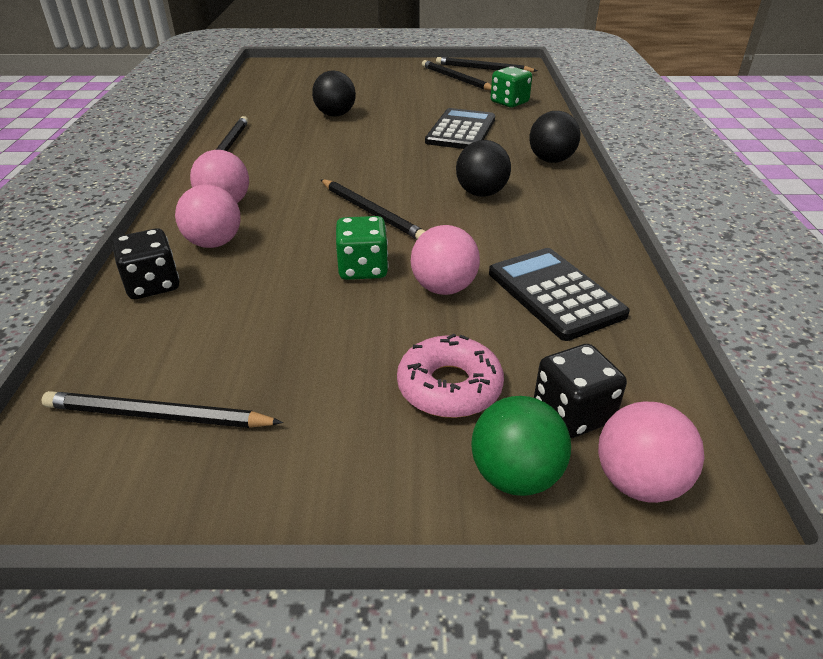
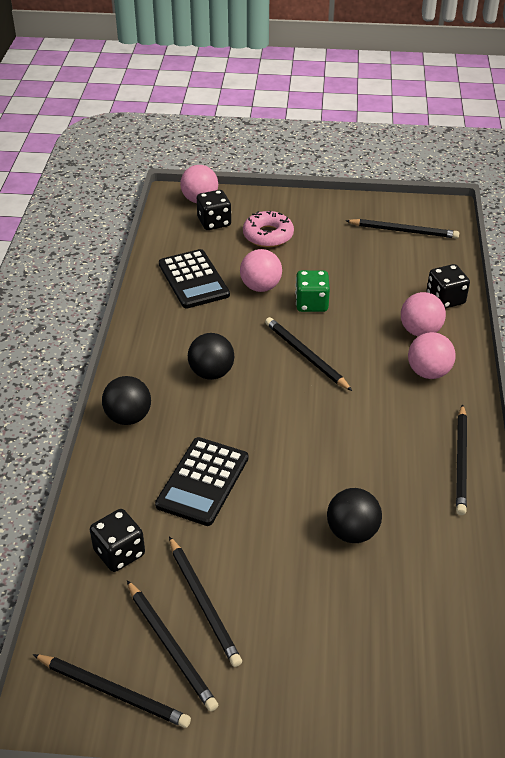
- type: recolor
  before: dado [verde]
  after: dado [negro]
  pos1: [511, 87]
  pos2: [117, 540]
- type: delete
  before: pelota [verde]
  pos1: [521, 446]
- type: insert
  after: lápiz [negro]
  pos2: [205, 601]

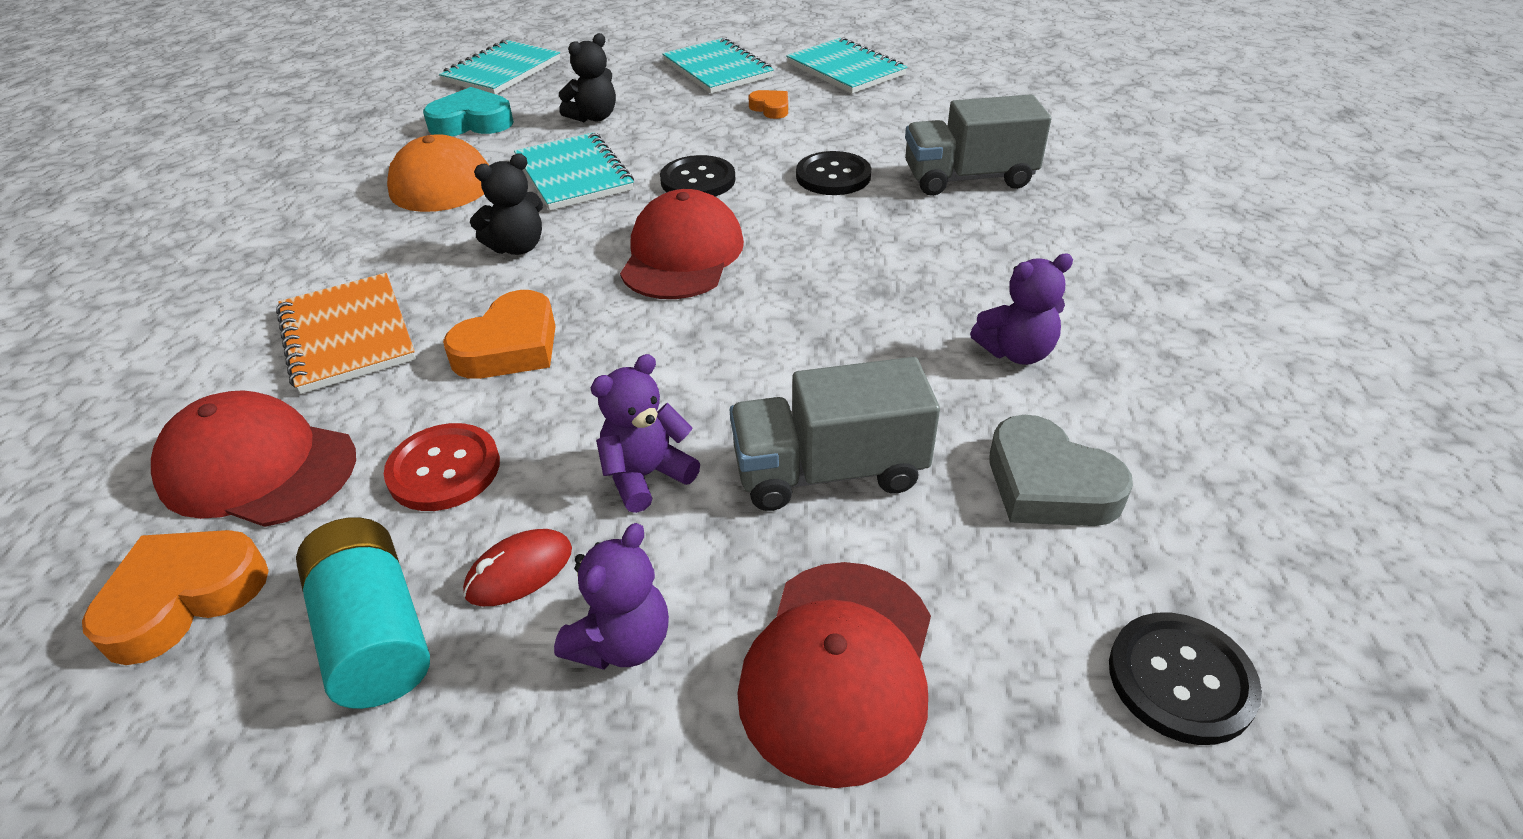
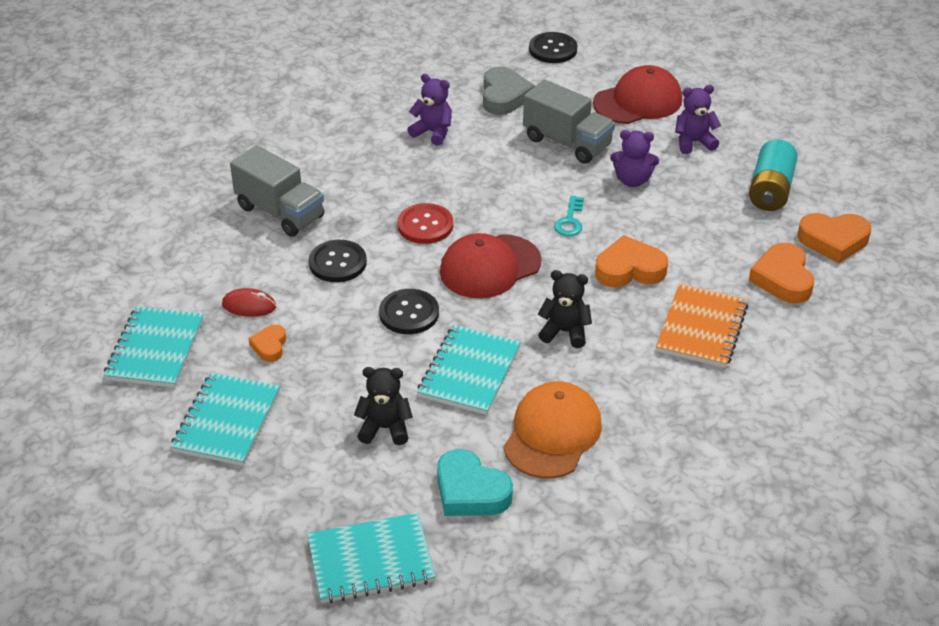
- type: replace
  before: gorra [rojo]
  after: corazón [naranja]
  pos1: [253, 458]
  pos2: [781, 273]
- type: move
  before: botón [rojo]
  pos1: [442, 467]
  pos2: [425, 223]
- type: move
  before: ratón [rojo]
  pos1: [517, 567]
  pos2: [249, 302]
- type: insert
  after: llave [turquesa]
  pos2: [569, 216]

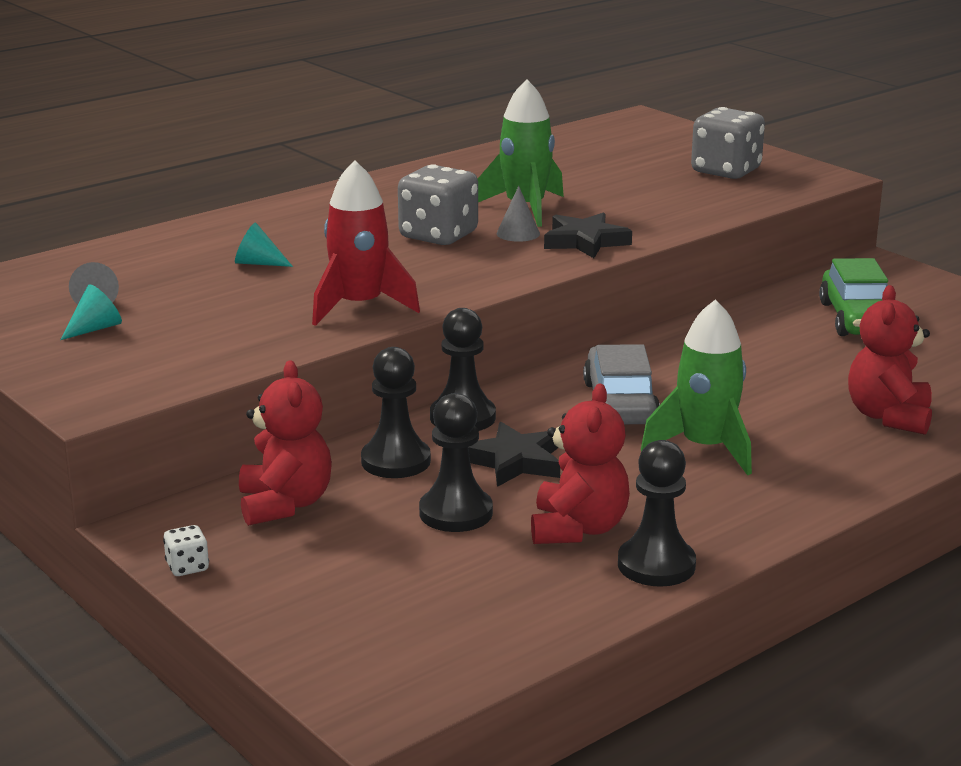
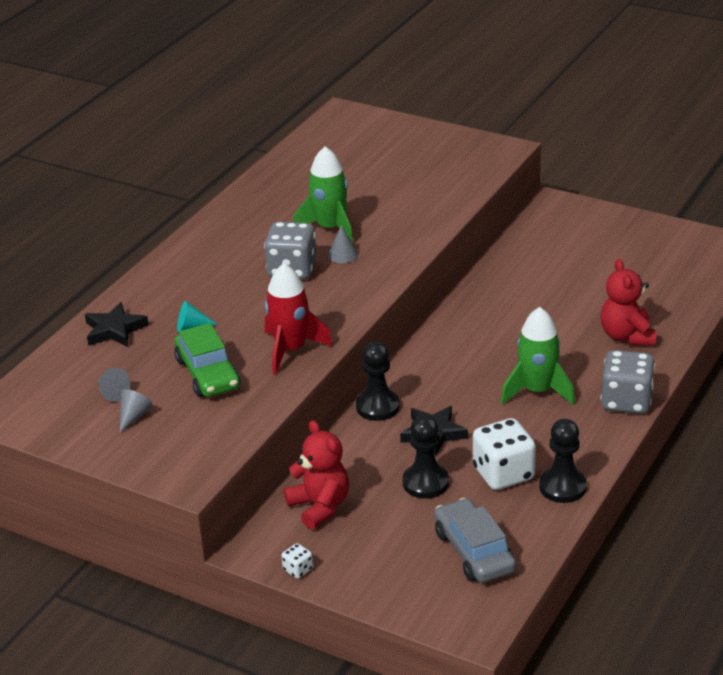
- type: move
  before: dado [gris]
  pos1: [728, 143]
  pos2: [628, 382]
- type: move
  before: estrella [negro]
  pos1: [588, 235]
  pos2: [117, 324]
- type: move
  before: coche [verde]
  pos1: [853, 297]
  pos2: [207, 360]
- type: recolor
  before: cono [turquesa]
  after: cono [gris]
  pos1: [91, 312]
  pos2: [136, 410]
- type: move
  before: coche [gris]
  pos1: [621, 384]
  pos2: [475, 540]
- type: delete
  before: peón [negro]
  pos1: [396, 412]
- type: replace
  before: osito [rojo]
  after: dado [blanco]
  pos1: [580, 464]
  pos2: [504, 454]

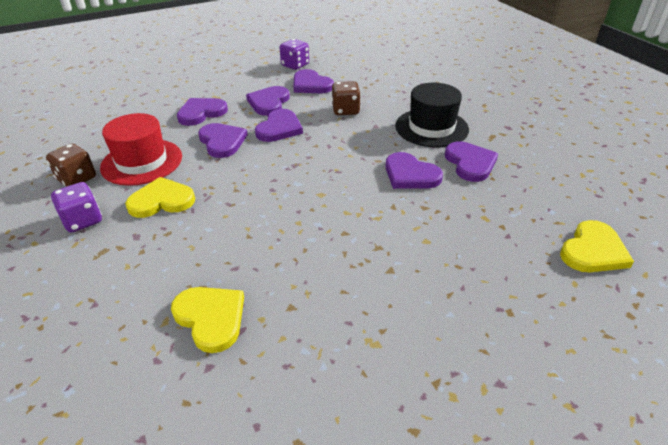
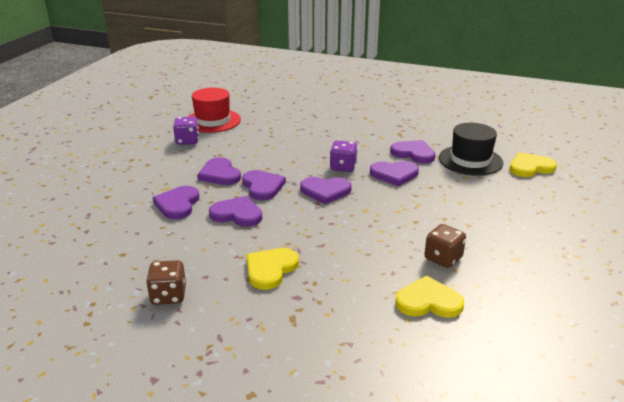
- type: move
  before: corazón [morado]
  pos1: [313, 81]
  pos2: [326, 190]
- type: move
  before: dado [marrón]
  pos1: [346, 98]
  pos2: [445, 246]
- type: move
  before: sombrero [negro]
  pos1: [432, 115]
  pos2: [471, 149]
- type: move
  before: sombrero [rojo]
  pos1: [141, 149]
  pos2: [214, 110]
- type: move
  before: dado [morado]
  pos1: [76, 207]
  pos2: [344, 156]
- type: rotate
  before: corazón [amarillo]
  pos1: [597, 246]
  pos2: [533, 164]
  turn: -105

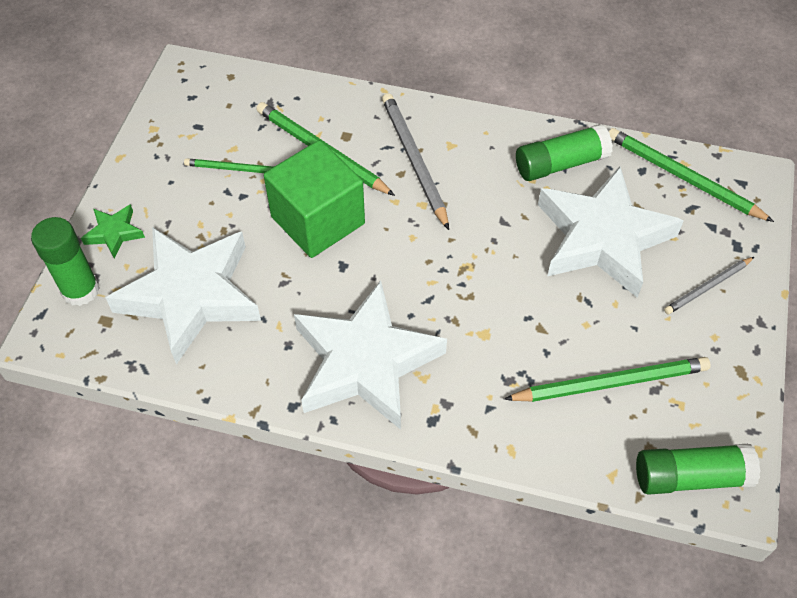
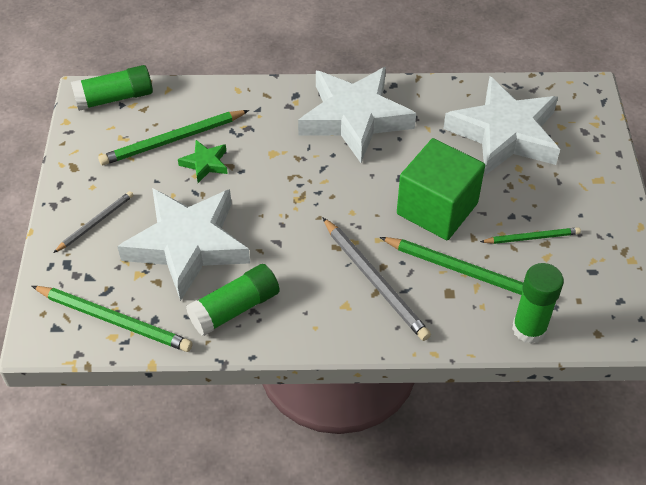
- type: move
  before: estrella [verde]
  pos1: [113, 231]
  pos2: [203, 161]
- type: move
  before: barra de pegamento [verde]
  pos1: [65, 261]
  pos2: [538, 303]

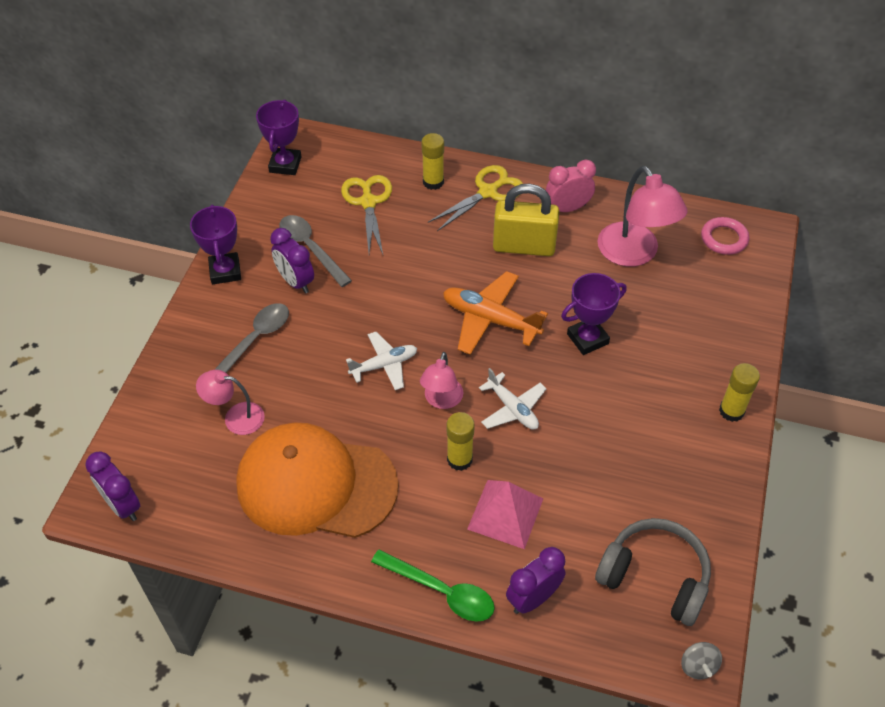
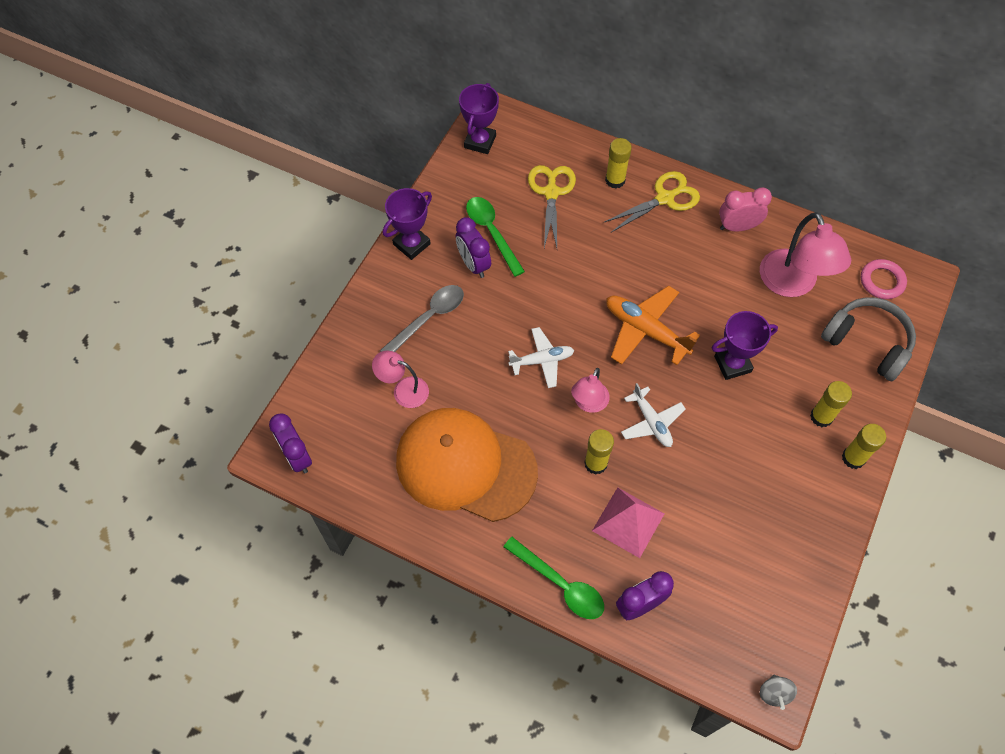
- type: delete
  before: candado [amarillo]
  pos1: [526, 220]
- type: rotate
  before: trofeo [morado]
  pos1: [215, 244]
  pos2: [407, 224]
  turn: 45
- type: recolor
  before: cuchara [gris]
  after: cuchara [verde]
  pos1: [315, 251]
  pos2: [495, 237]
- type: move
  before: auriculares [gris]
  pos1: [653, 572]
  pos2: [868, 339]
- type: insert
  after: barra de pegamento [amarillo]
  pos2: [831, 404]

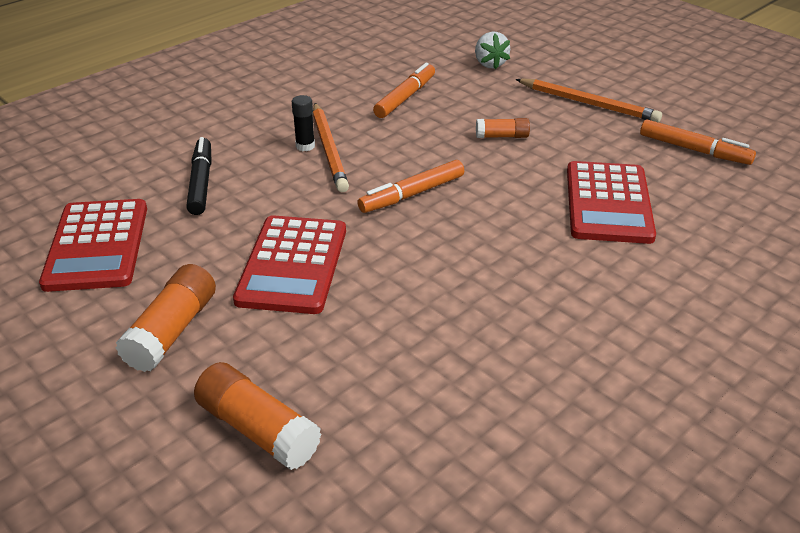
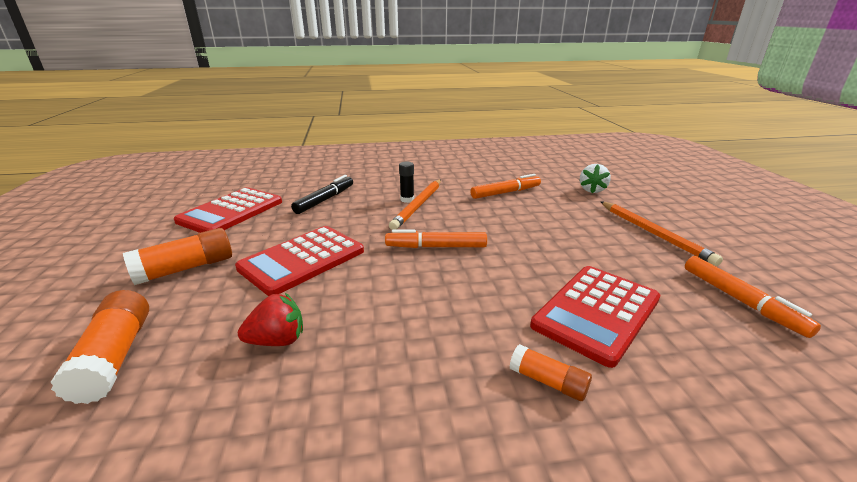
- type: move
  before: barra de pegamento [naranja]
  pos1: [503, 128]
  pos2: [551, 372]
- type: insert
  after: fresa [rojo]
  pos2: [270, 319]

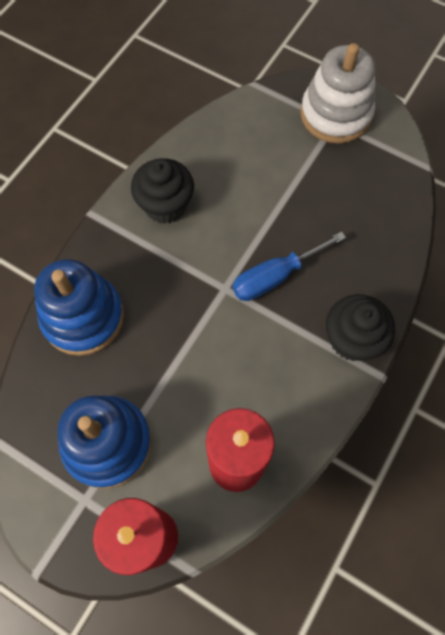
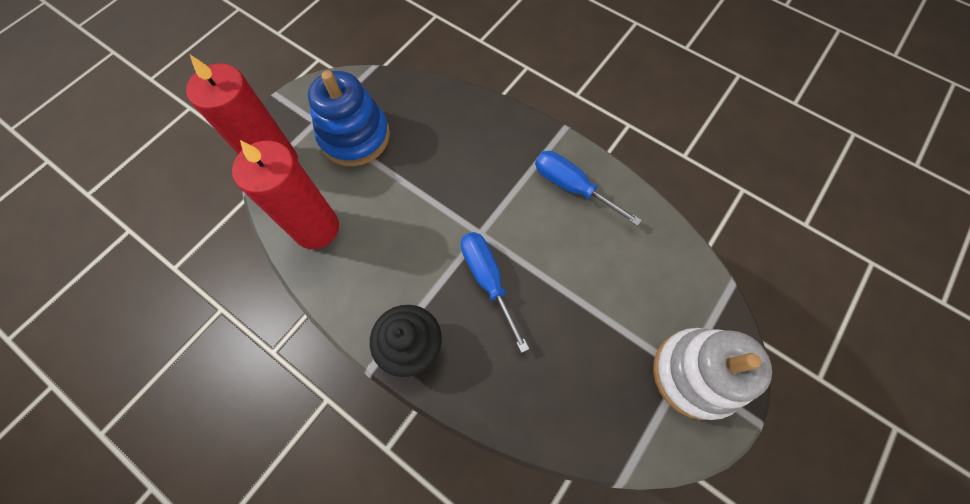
- type: replace
  before: magdalena [negro]
  after: destornillador [azul]
  pos1: [162, 191]
  pos2: [588, 188]
- type: delete
  before: juguete apilable [azul]
  pos1: [79, 307]

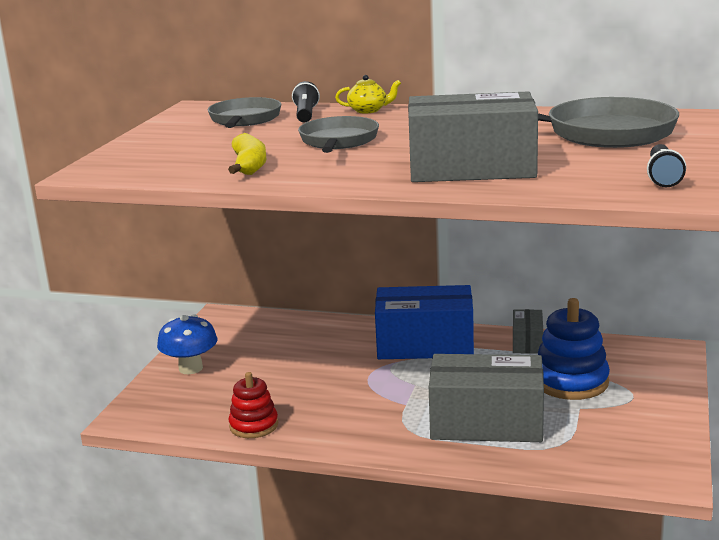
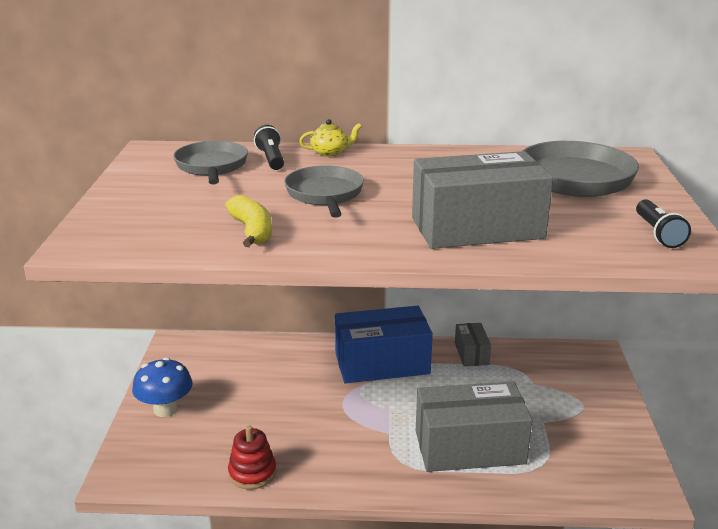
- type: delete
  before: juguete apilable [azul]
  pos1: [574, 349]

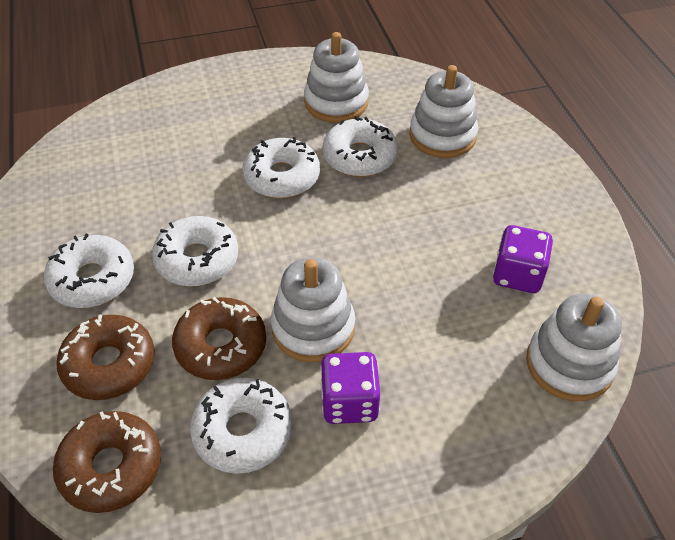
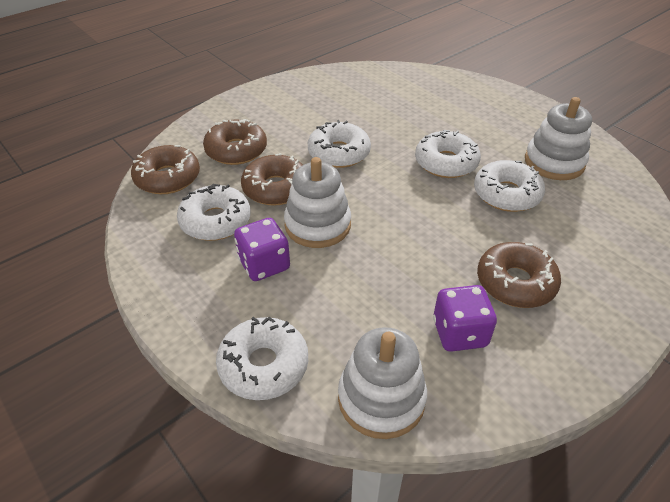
- type: delete
  before: juguete apilable [blanco]
  pos1: [443, 111]
- type: move
  before: rosquilla [blanco]
  pos1: [89, 271]
  pos2: [262, 358]
- type: insert
  after: rosquilla [marrón]
  pos2: [519, 275]

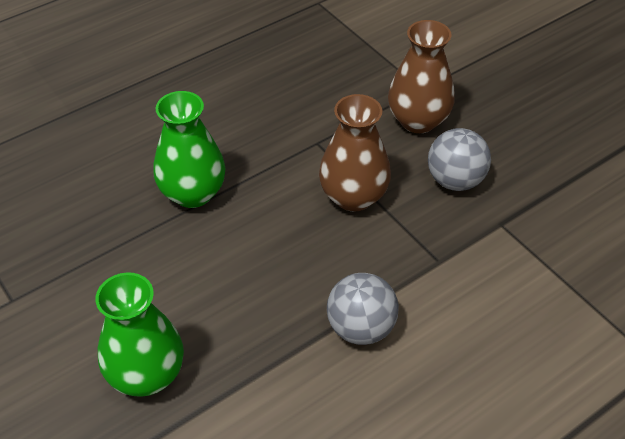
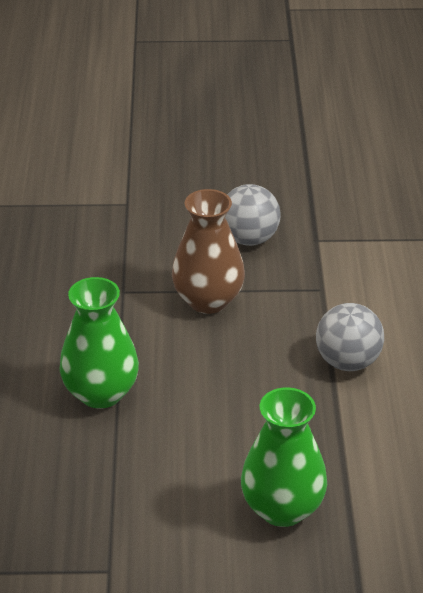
- type: delete
  before: florero [marrón]
  pos1: [421, 76]

